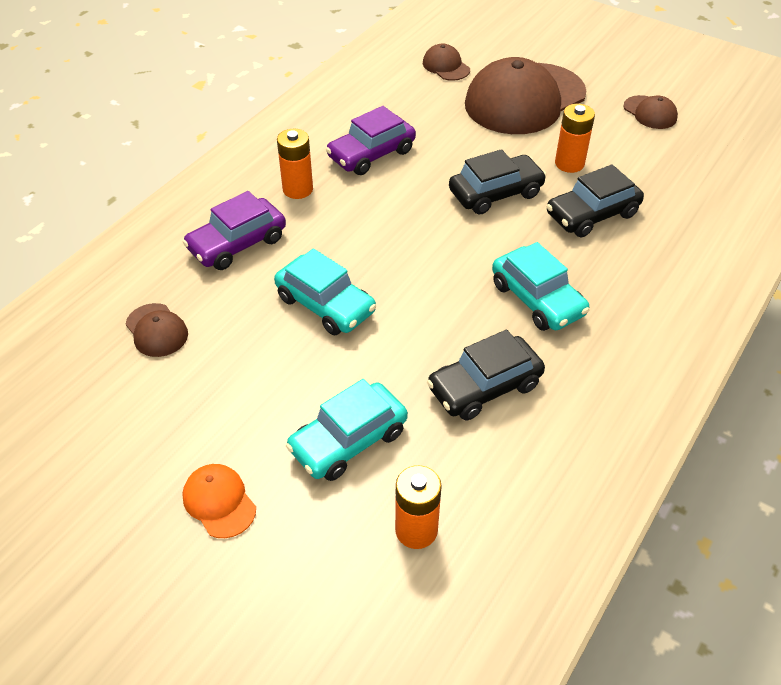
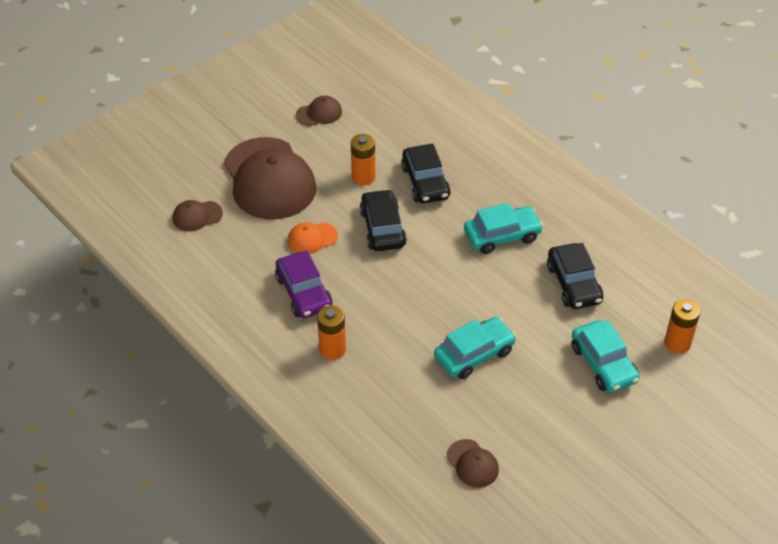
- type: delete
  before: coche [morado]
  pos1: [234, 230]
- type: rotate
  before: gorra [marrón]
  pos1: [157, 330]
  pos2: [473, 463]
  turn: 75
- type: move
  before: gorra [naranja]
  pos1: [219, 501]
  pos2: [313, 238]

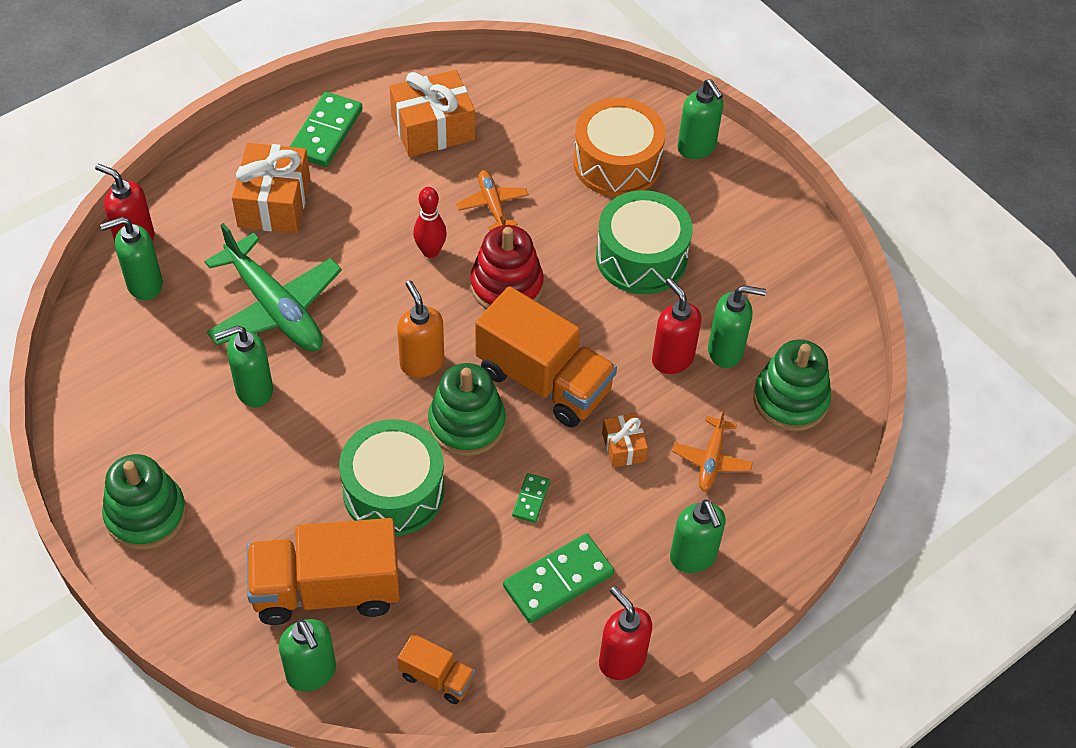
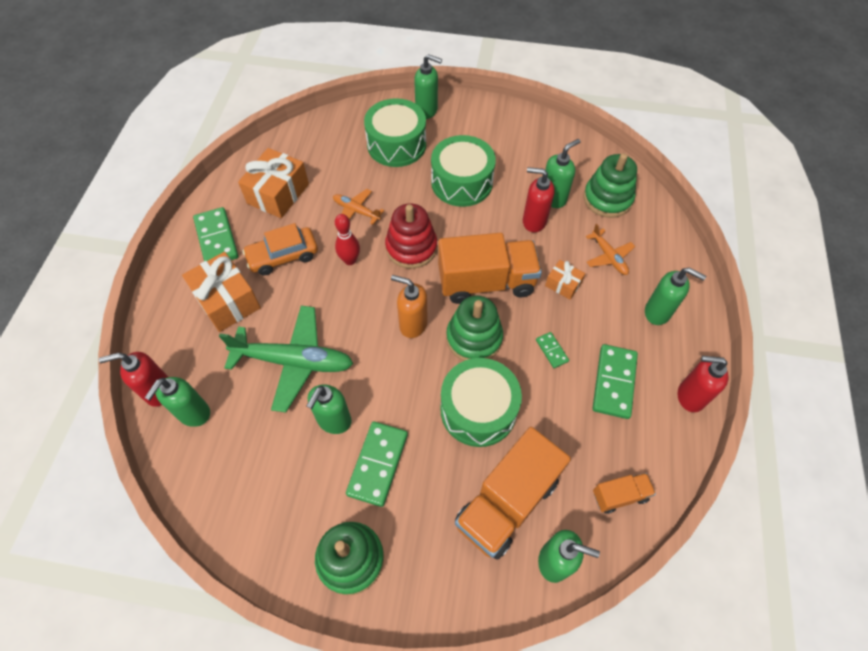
- type: recolor
  before: tambor [naranja]
  after: tambor [verde]
  pos1: [619, 147]
  pos2: [395, 132]
- type: insert
  after: coche [naranja]
  pos2: [280, 249]
- type: insert
  after: ficha de dominó [verde]
  pos2: [377, 464]

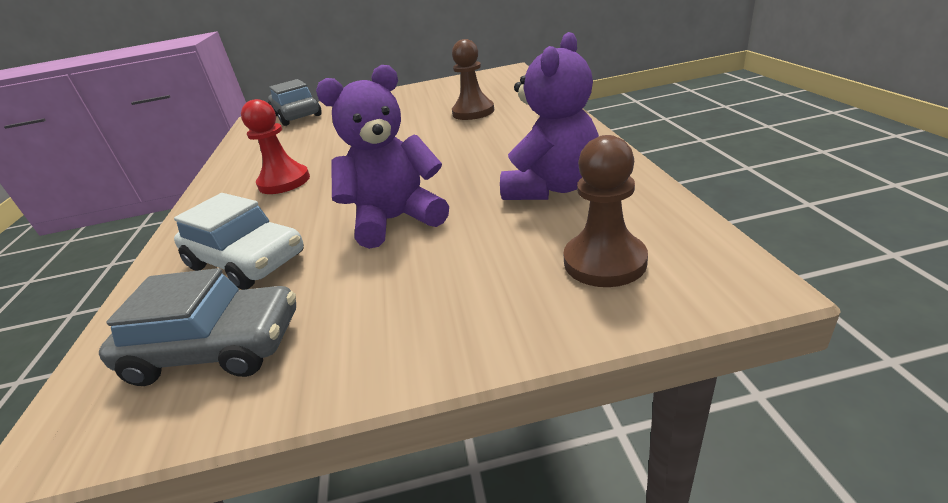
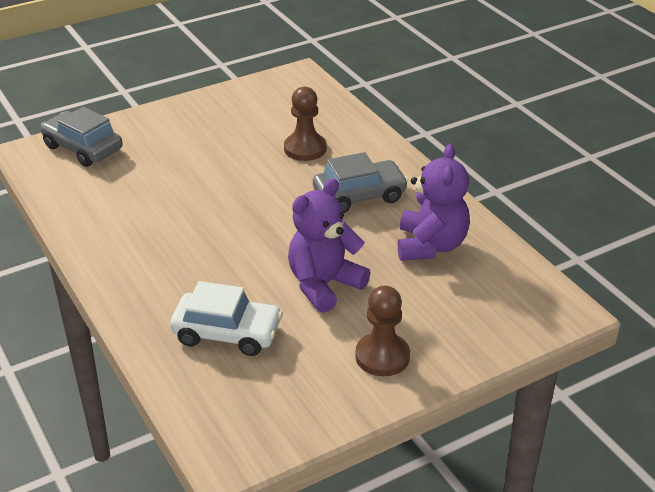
- type: delete
  before: peón [rojo]
  pos1: [275, 146]
- type: move
  before: peón [marrón]
  pos1: [606, 211]
  pos2: [382, 331]
- type: move
  before: coche [gris]
  pos1: [197, 327]
  pos2: [360, 182]

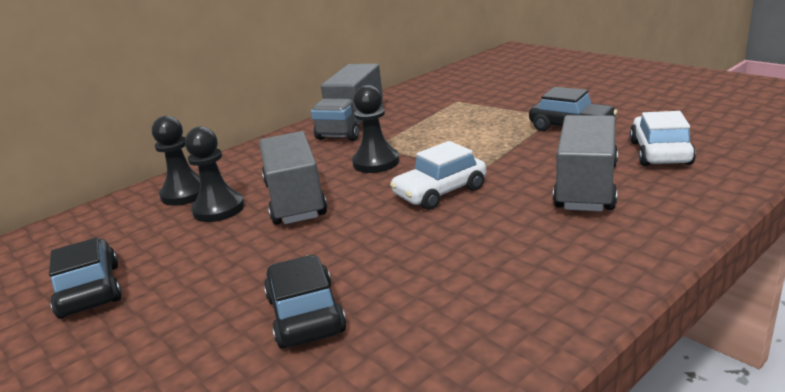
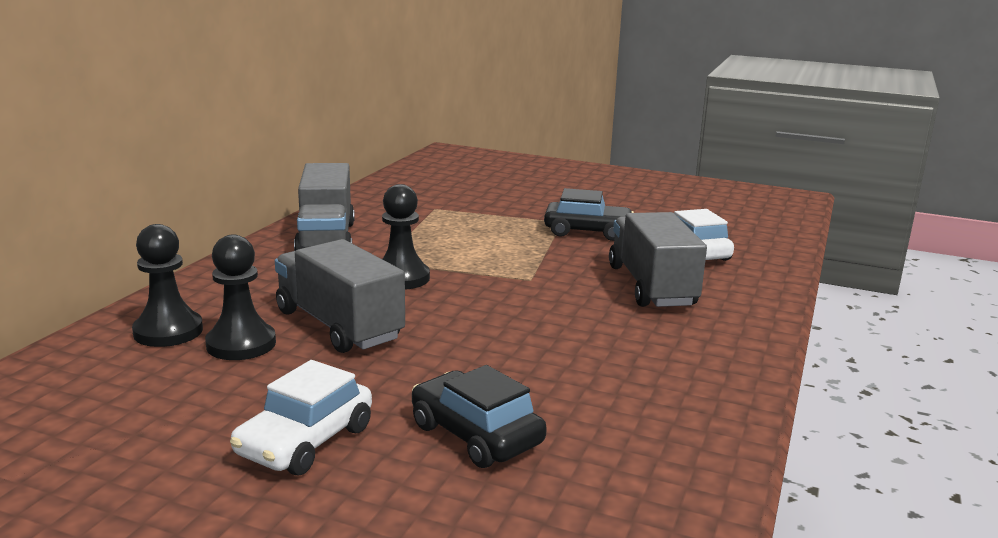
- type: move
  before: coche [blanco]
  pos1: [438, 175]
  pos2: [301, 417]
- type: delete
  before: coche [negro]
  pos1: [85, 278]

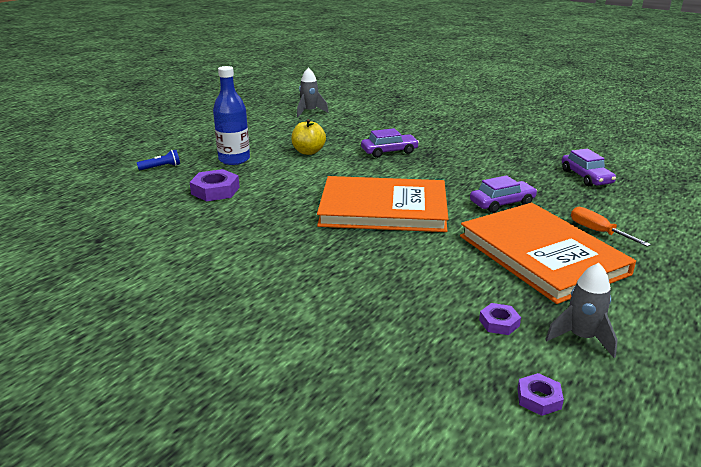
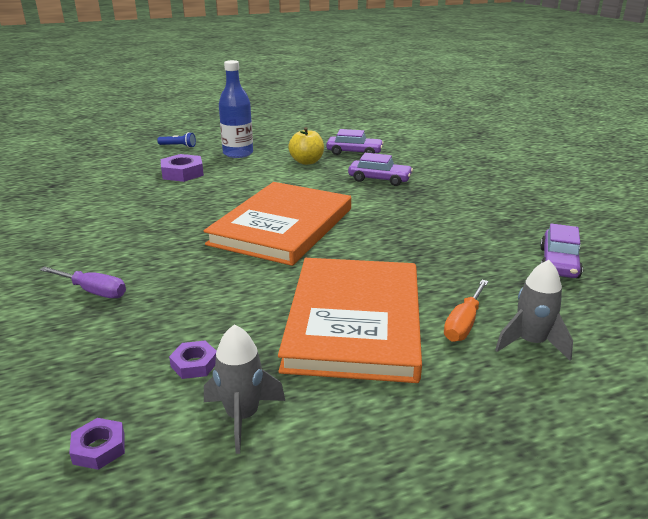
- type: move
  before: cohete [gris]
  pos1: [313, 92]
  pos2: [534, 310]
- type: move
  before: coche [morado]
  pos1: [503, 194]
  pos2: [355, 142]
- type: rotate
  before: libro [naranja]
  pos1: [382, 204]
  pos2: [277, 224]
  turn: 75
- type: rotate
  before: destornillador [naranja]
  pos1: [611, 227]
  pos2: [466, 311]
  turn: -150
- type: insert
  after: destornillador [morado]
  pos2: [82, 282]

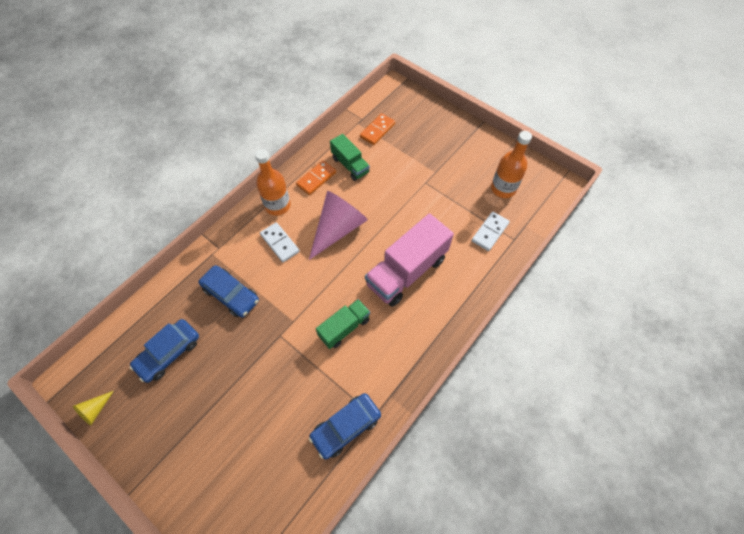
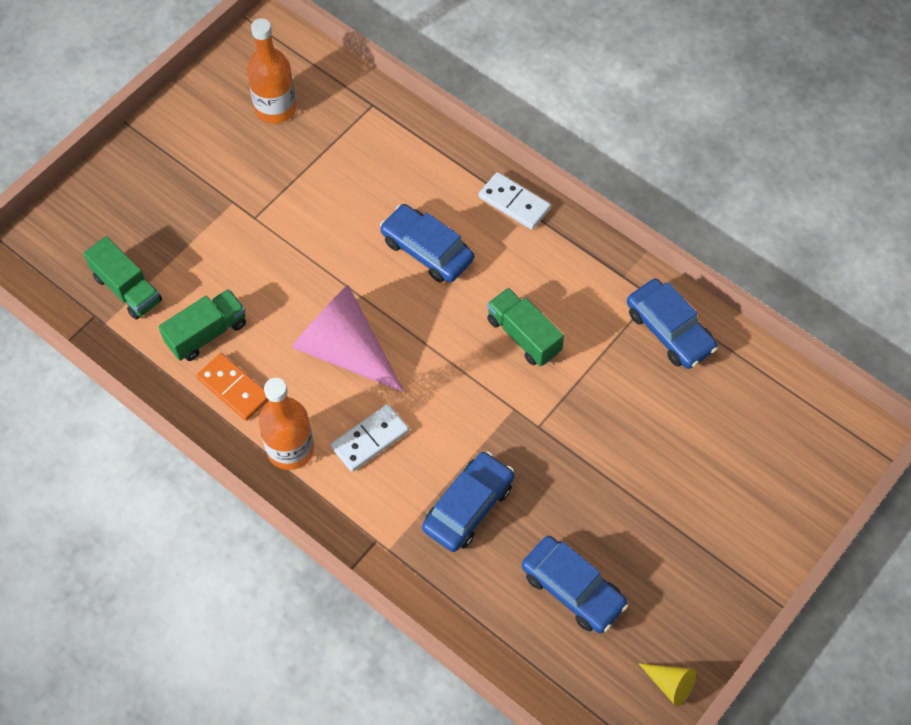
- type: replace
  before: ficha de dominó [naranja]
  after: camión [verde]
  pos1: [377, 129]
  pos2: [122, 278]
- type: move
  before: ficha de dominó [blanco]
  pos1: [491, 231]
  pos2: [514, 201]
- type: replace
  before: camión [rosa]
  after: coche [azul]
  pos1: [409, 260]
  pos2: [427, 243]

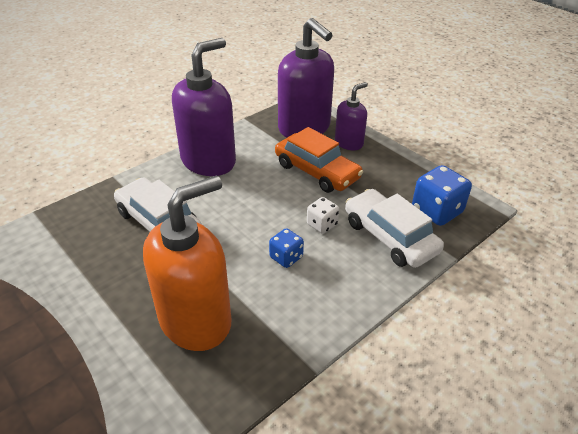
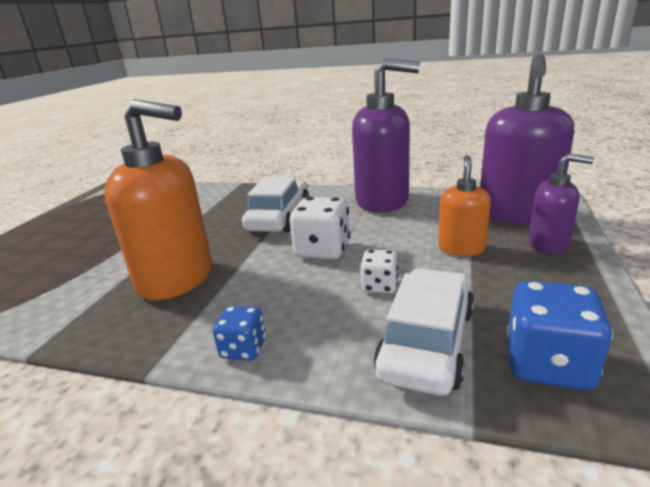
- type: replace
  before: coche [naranja]
  after: dispensador de jabón [naranja]
  pos1: [319, 160]
  pos2: [464, 205]
- type: move
  before: dado [azul]
  pos1: [286, 248]
  pos2: [239, 333]
- type: insert
  after: dado [blanco]
  pos2: [319, 228]

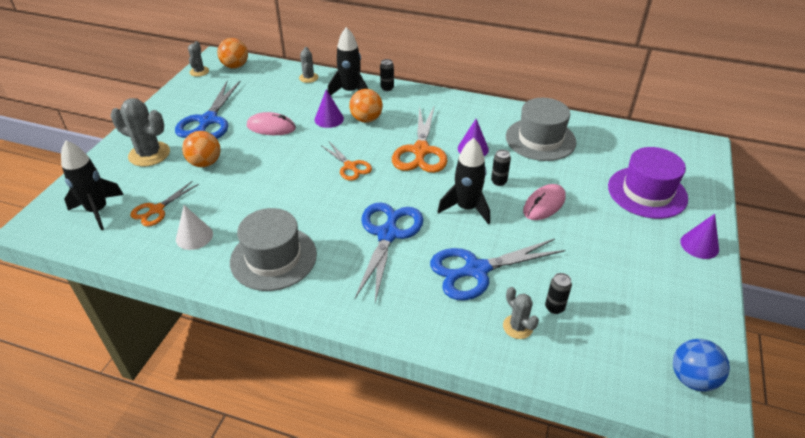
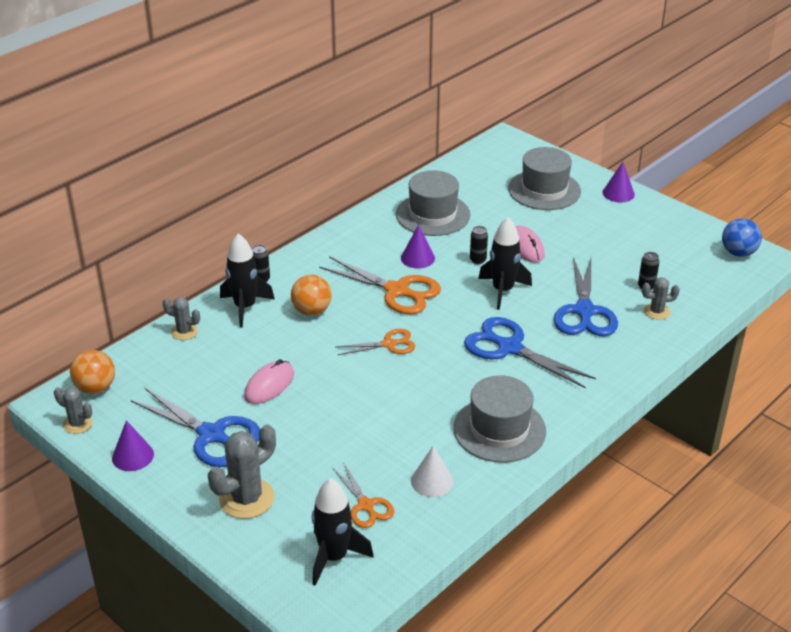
- type: move
  before: cono [morado]
  pos1: [329, 108]
  pos2: [133, 445]
- type: delete
  before: pelota [naranja]
  pos1: [201, 149]
- type: recolor
  before: sombrero [morado]
  after: sombrero [gris]
  pos1: [648, 183]
  pos2: [544, 178]

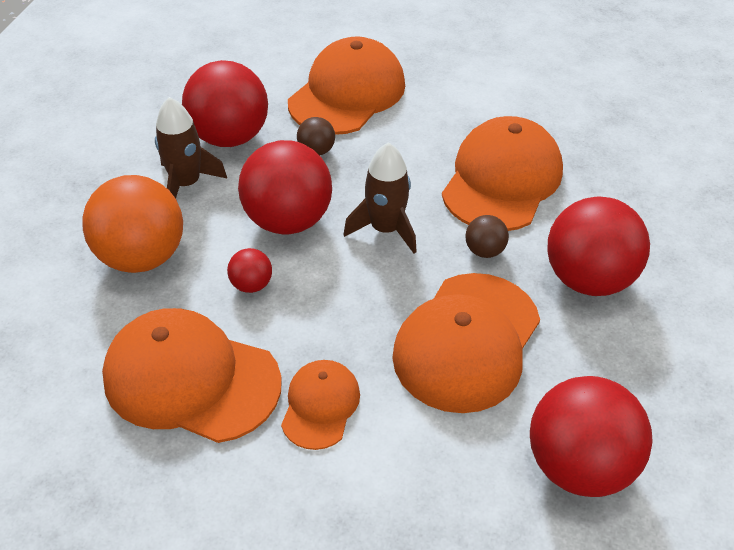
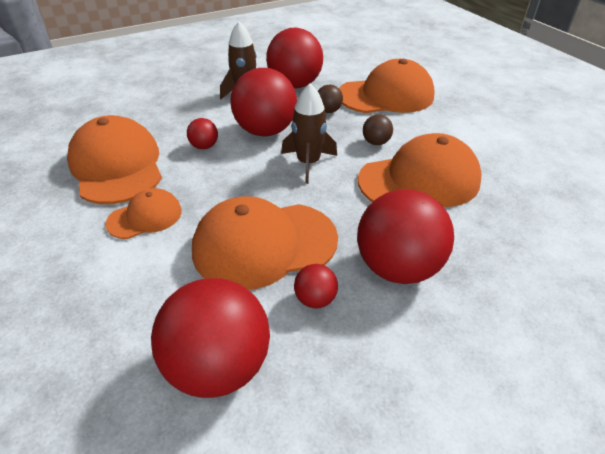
- type: delete
  before: pelota [naranja]
  pos1: [133, 224]
- type: move
  before: pelota [marrón]
  pos1: [487, 236]
  pos2: [378, 129]
- type: insert
  after: pelota [rojo]
  pos2: [316, 286]

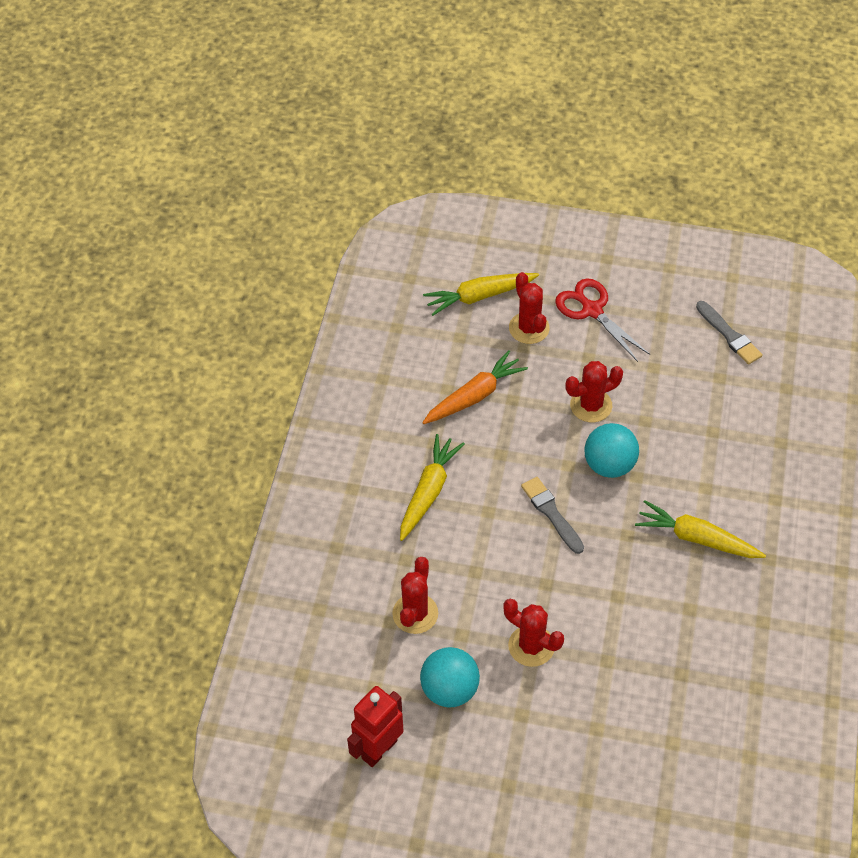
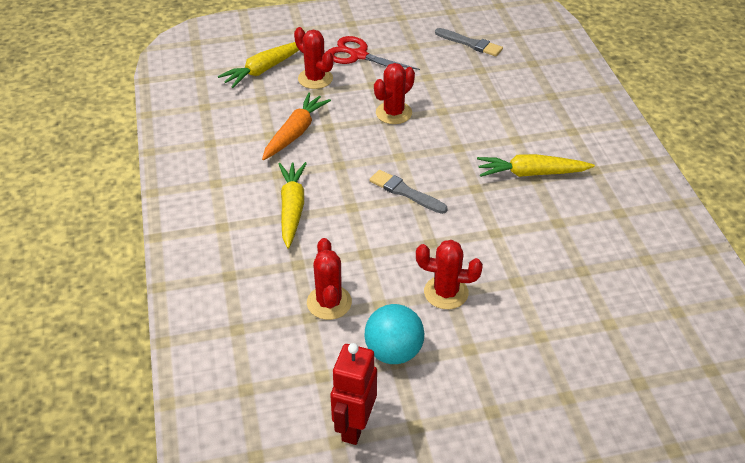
- type: delete
  before: pelota [turquesa]
  pos1: [611, 450]

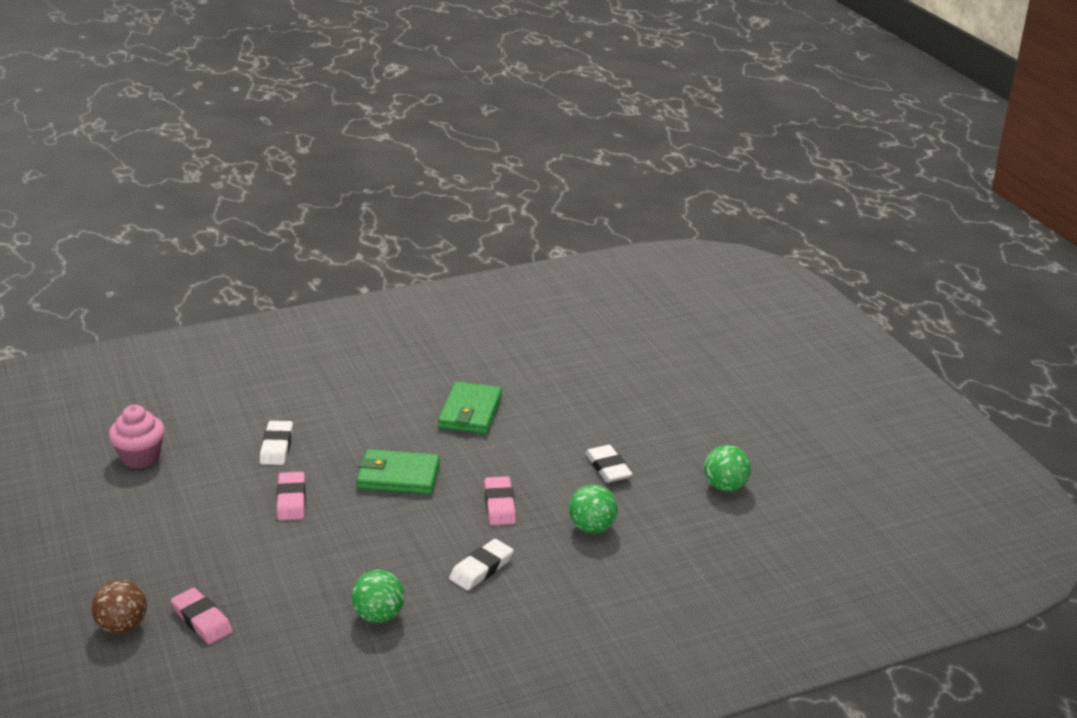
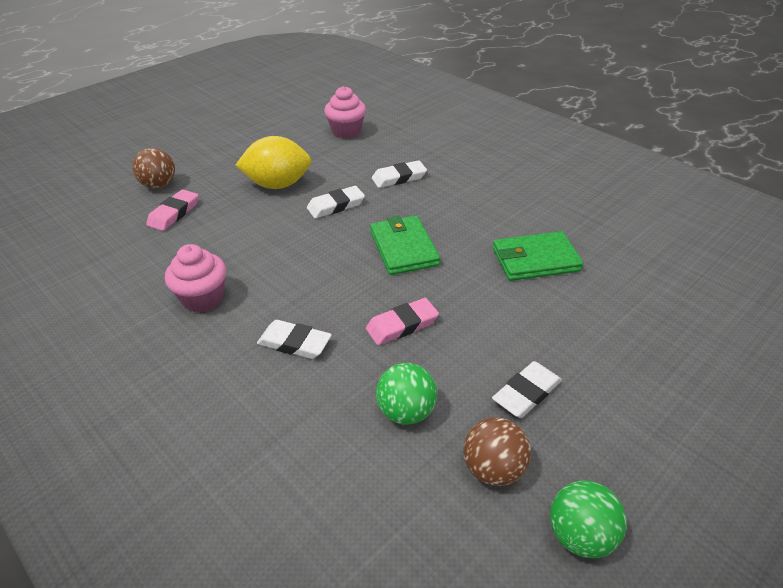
- type: recolor
  before: goma de borrar [rosa]
  after: goma de borrar [blanco]
  pos1: [291, 496]
  pos2: [336, 202]
- type: replace
  before: pelota [verde]
  after: magdalena [rosa]
  pos1: [378, 596]
  pos2: [195, 278]
- type: insert
  after: limón [amarillo]
  pos2: [273, 162]
- type: insert
  after: pelota [marrón]
  pos2: [497, 451]

